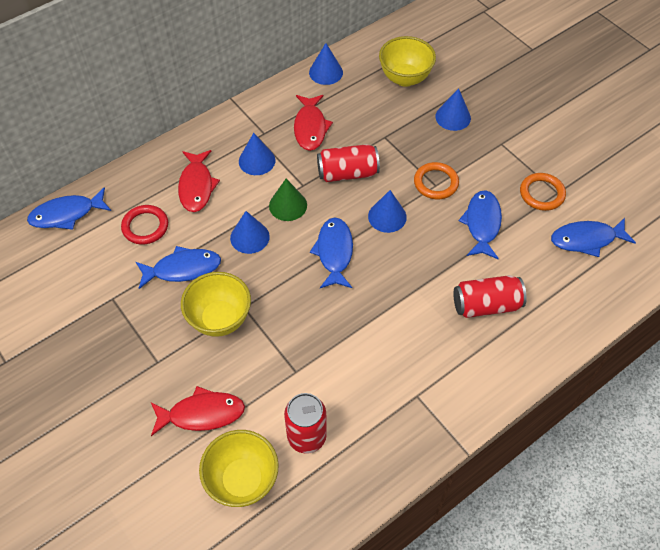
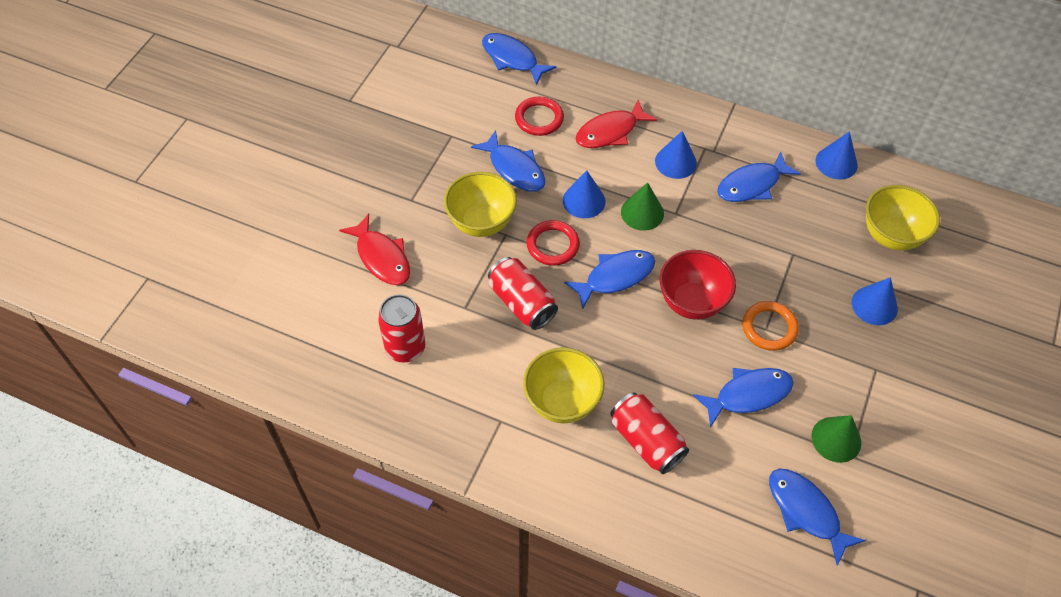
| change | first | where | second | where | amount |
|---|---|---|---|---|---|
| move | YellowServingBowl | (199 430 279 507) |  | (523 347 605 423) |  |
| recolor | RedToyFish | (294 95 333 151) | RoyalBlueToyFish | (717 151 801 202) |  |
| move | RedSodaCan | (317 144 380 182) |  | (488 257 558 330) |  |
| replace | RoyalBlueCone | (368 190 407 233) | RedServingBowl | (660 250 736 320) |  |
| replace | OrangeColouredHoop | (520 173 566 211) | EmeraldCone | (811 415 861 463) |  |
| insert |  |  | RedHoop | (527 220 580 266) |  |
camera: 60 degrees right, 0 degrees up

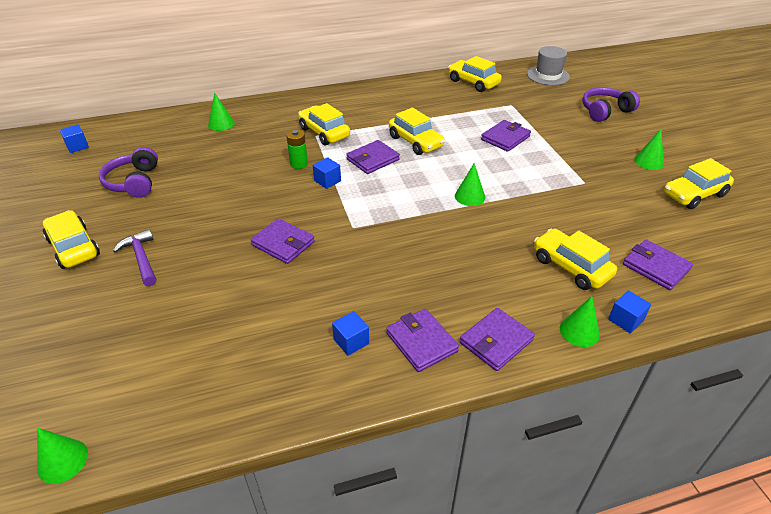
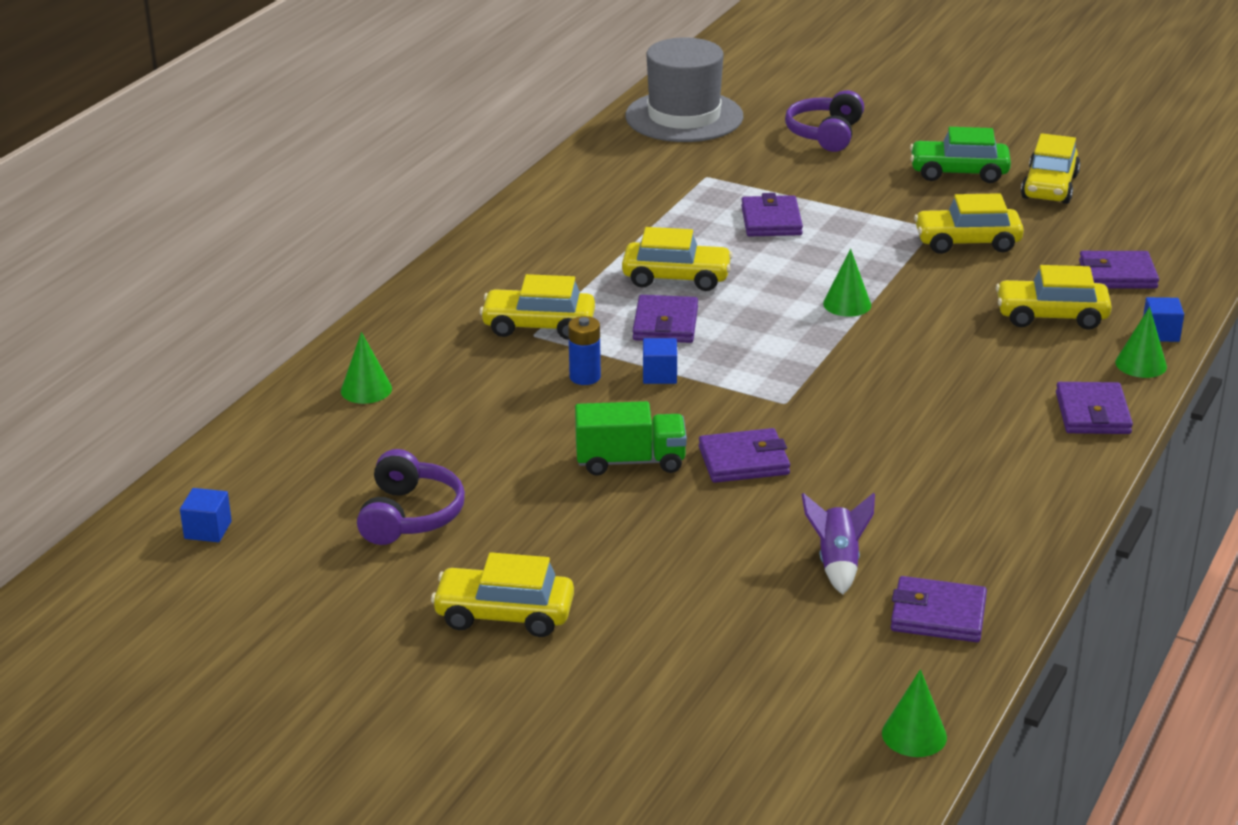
| change | first | where | second | where | amount |
|---|---|---|---|---|---|
| rotate | VioletOverEarHeadphones | (99 147 158 198) |  | (357 449 465 545) | 120 degrees counterclockwise |
| delete | VioletCarpenter'sHammer | (113 229 156 286) |  |  |  |
| recolor | EmeraldAaBattery | (286 129 308 169) | RoyalBlueAaBattery | (568 316 601 385) |  |
| delete | RoyalBlueBlock | (332 311 369 356) |  |  |  |
| move | VioletBillfold | (386 309 459 372) |  | (891 576 987 642) |  |
| move | YellowAutomobile | (448 56 502 92) |  | (914 193 1024 254) |  |
| resize | GrayHat | (527 46 570 85) |  | (625 37 743 142) | x1.57 |
| replace | EmeraldCone | (634 129 664 170) | EmeraldAutomobile | (910 127 1011 183) |  |
| insert |  |  | EmeraldLorry | (575 401 687 476) |  |
| insert |  |  | VioletRocket | (802 493 875 595) |  |
camera: 45 degrees left, 10 degrees down

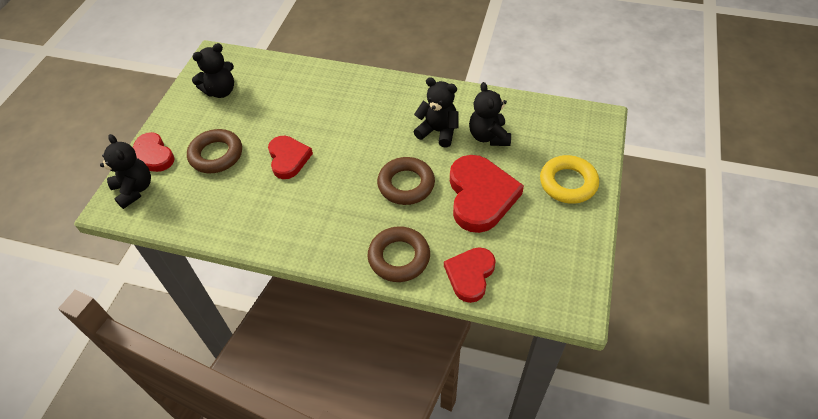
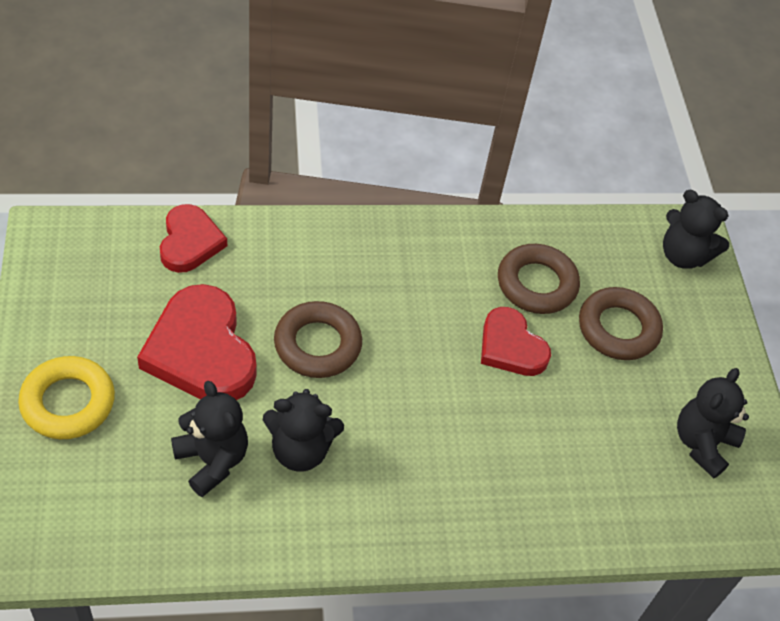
| change | first | where | second | where | amount |
|---|---|---|---|---|---|
| delete | RedHeart | (132 132 175 172) |  |  |  |
| move | DarkBrownHoop | (367 226 430 282) |  | (498 244 580 314) |  |
camera: 150 degrees right, 0 degrees up

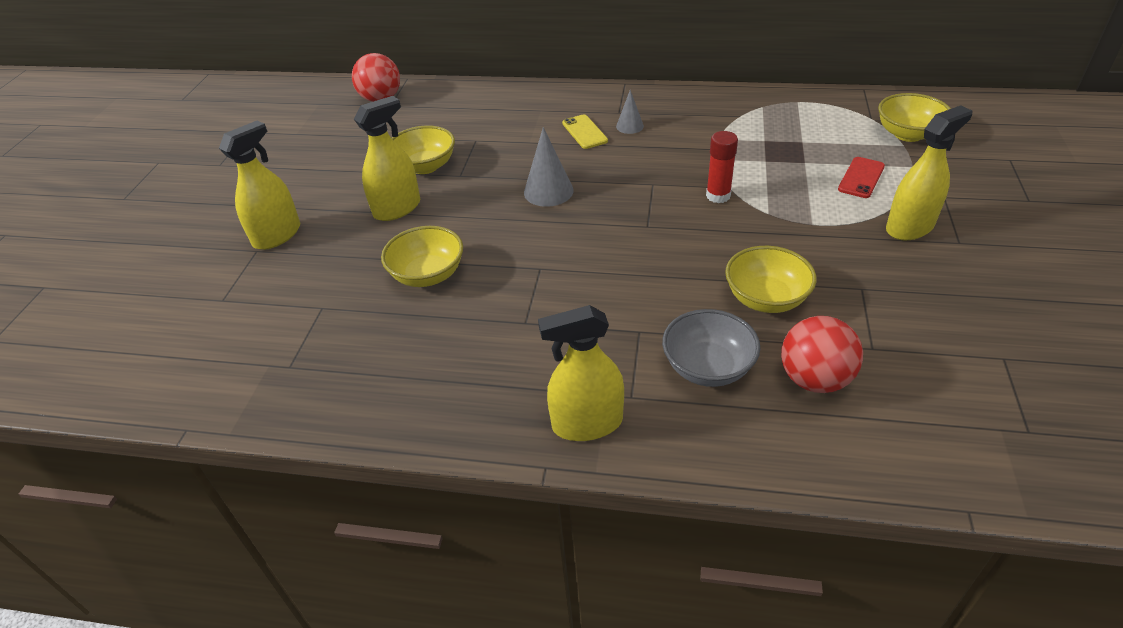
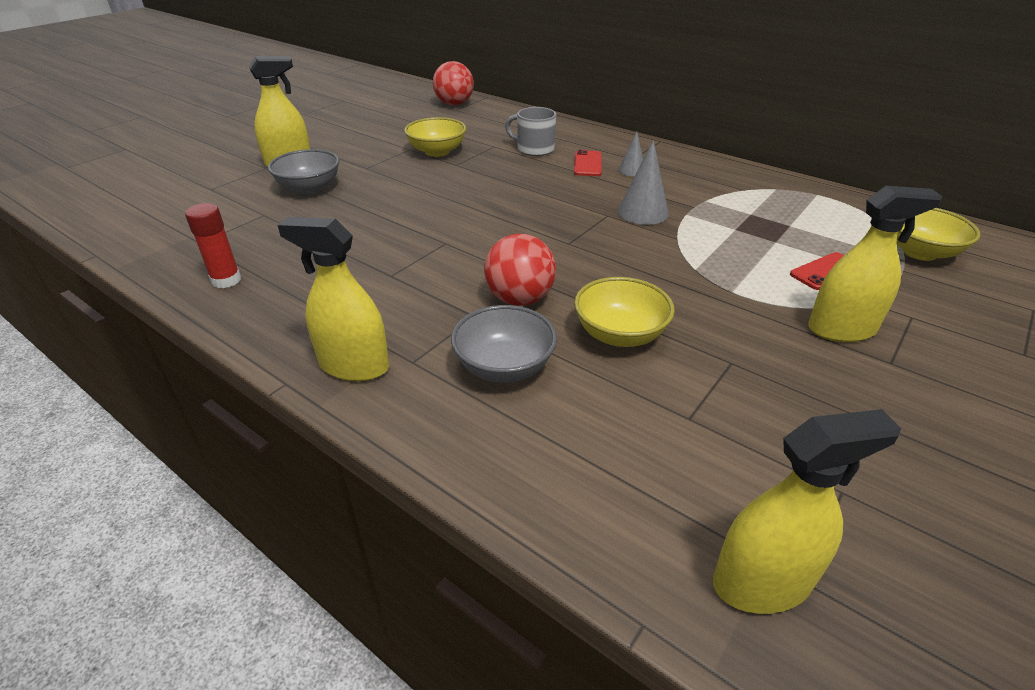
| change | first | where | second | where | amount |
|---|---|---|---|---|---|
| move | YellowSprayCleaner | (354 96 420 221) |  | (713 409 901 614) |  |
| delete | YellowServingBowl | (381 226 463 287) |  |  |  |
| move | GrayCone | (524 127 574 207) |  | (618 140 669 225) |  |
| recolor | YellowSmartphone | (562 114 608 149) | RedSmartphone | (574 150 602 176) |  |
| move | RedGlue | (706 131 738 203) |  | (185 203 241 288) |  |
| move | RedPlayBall | (781 316 863 393) |  | (484 234 556 306) |  |
| insert |  |  | GrayServingBowl | (268 149 339 194) |  |
| insert |  |  | GrayTeaMug | (505 107 556 156) |  |
camera: 25 degrees right, 5 degrees down

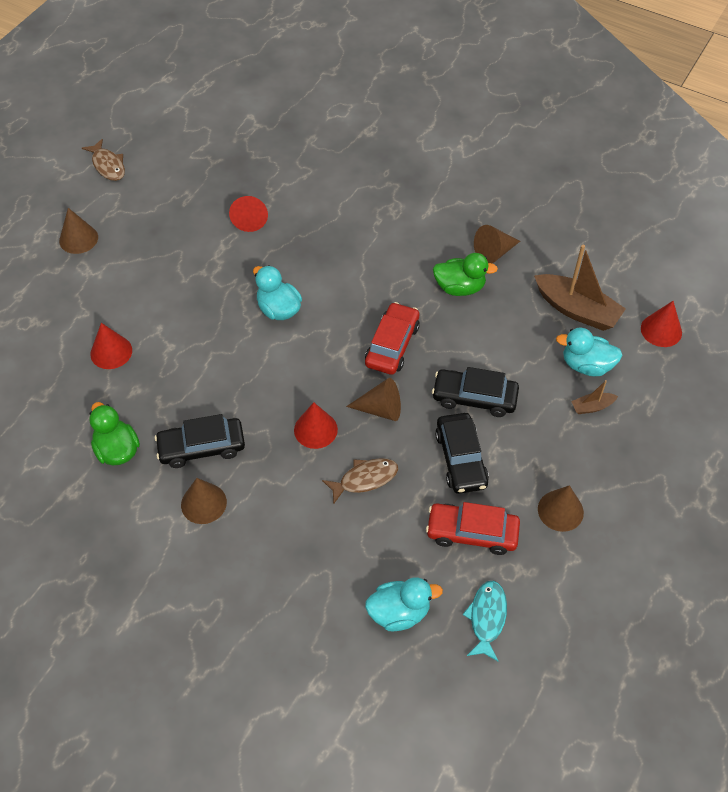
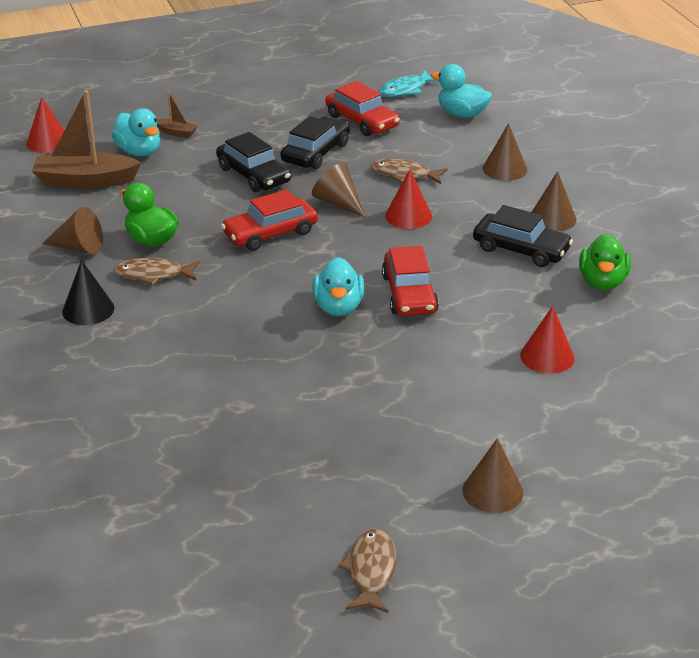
| change | first | where | second | where | amount |
|---|---|---|---|---|---|
| delete | RedCone | (229 196 268 232) |  |  |  |
| rotate | DarkBrownBoat | (534 245 626 331) |  | (32 90 141 189) | 75 degrees counterclockwise |
| move | DarkBrownCone | (538 485 584 532) |  | (483 123 527 181) |  |
| insert |  |  | BlackCone | (62 260 114 325) |  |
| insert |  |  | DarkBrownToyFish | (114 257 200 286) |  |
| insert |  |  | RedAutomobile | (382 246 439 316) |  |
camera: 140 degrees left, 20 degrees down

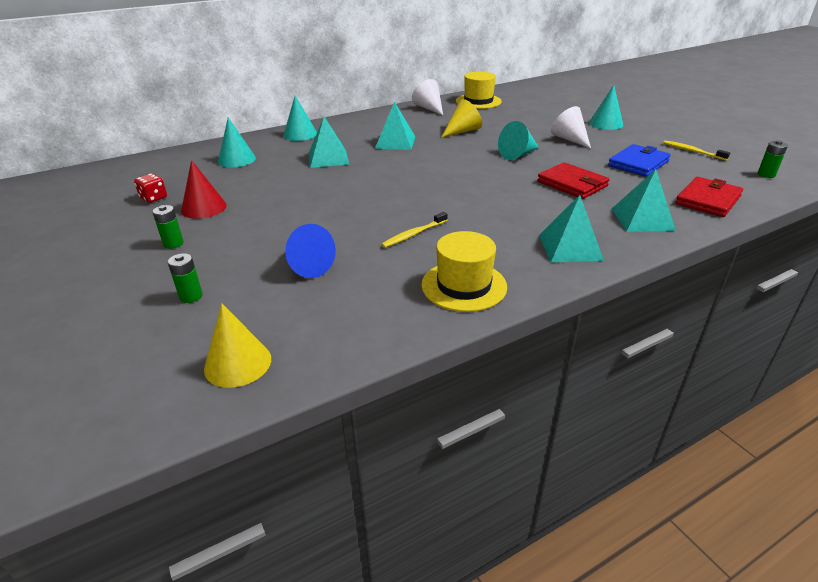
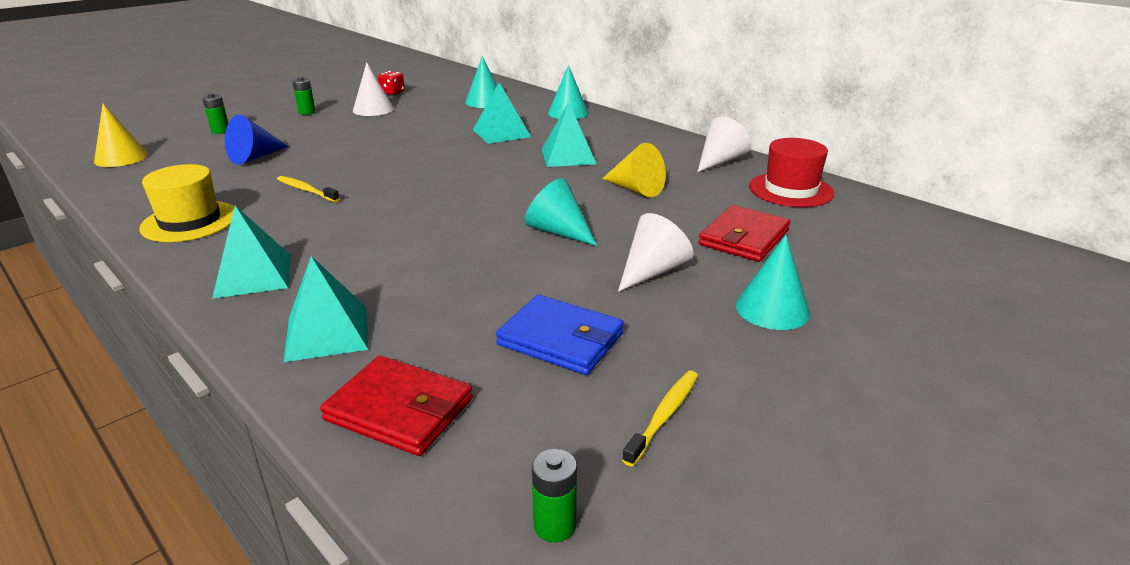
| change | first | where | second | where | amount |
|---|---|---|---|---|---|
| recolor | RedCone | (181 160 227 219) | PureWhiteCone | (353 62 394 116) |  |
| recolor | YellowHat | (456 72 502 109) | RedHat | (749 138 834 207) |  |
| move | RedBillfold | (537 162 609 199) |  | (699 205 790 262) |  |
camera: 75 degrees right, 5 degrees down

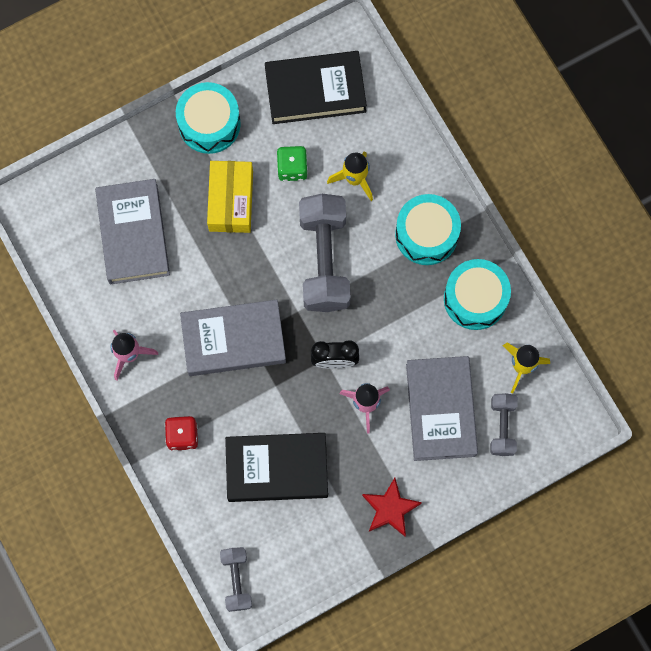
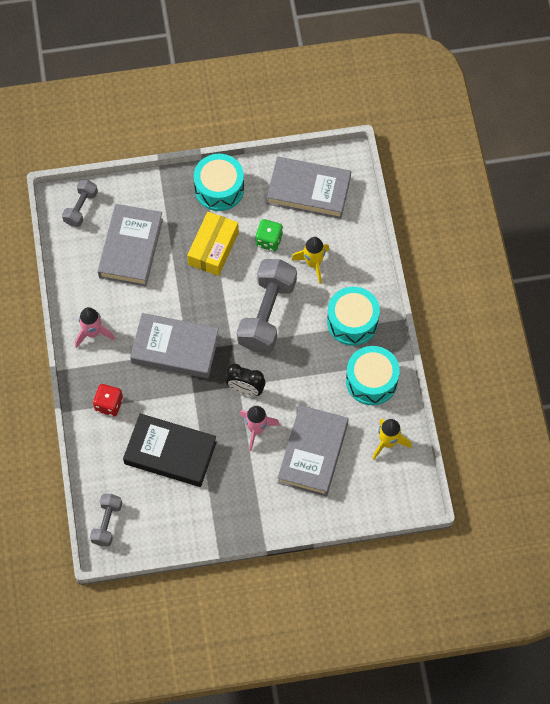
| change | first | where | second | where | amount |
|---|---|---|---|---|---|
| recolor | BlackHardcover | (265 51 367 124) | GrayHardcover | (267 157 351 219) |  |
| delete | RedFivePointedStar | (362 478 422 537) |  |  |  |
| move | GrayHandWeight | (490 393 518 456) |  | (62 180 98 227) |  |
camera: 20 degrees right, 10 degrees down

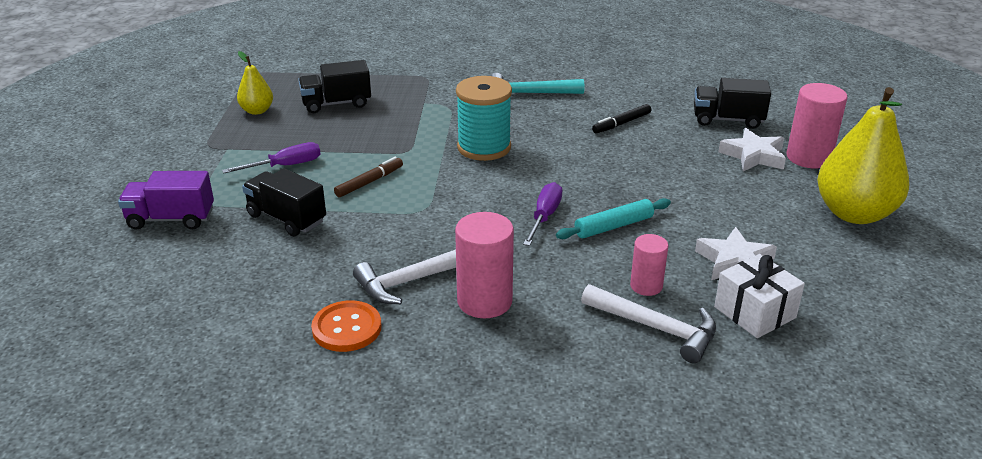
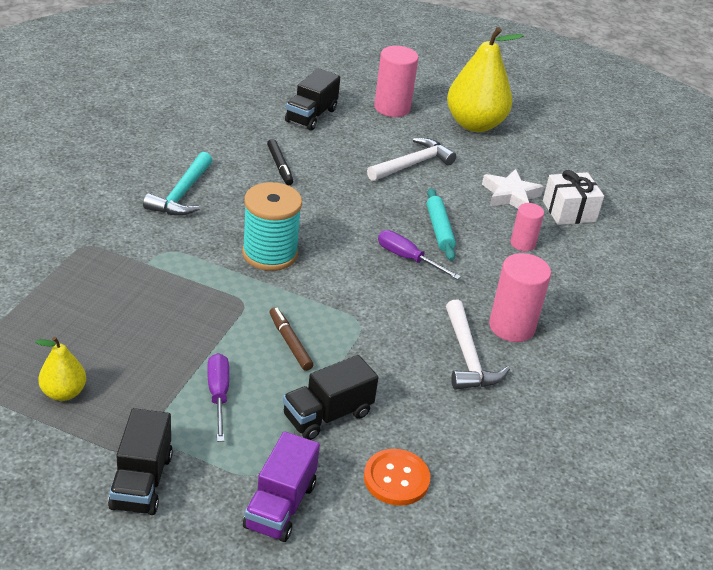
| change | first | where | second | where | amount |
|---|---|---|---|---|---|
| move | BlackLorry | (298 60 371 113) |  | (108 408 173 515) |  |
| move | OrangeColouredShirtButton | (311 300 381 352) |  | (364 449 430 506) |  |
| move | PureWhiteCarpenter'sHammer | (581 284 716 363) |  | (367 138 456 181) |  |
| delete | PureWhiteFivePointedStar | (718 128 786 171) |  |  |  |
camera: 75 degrees left, 5 degrees up

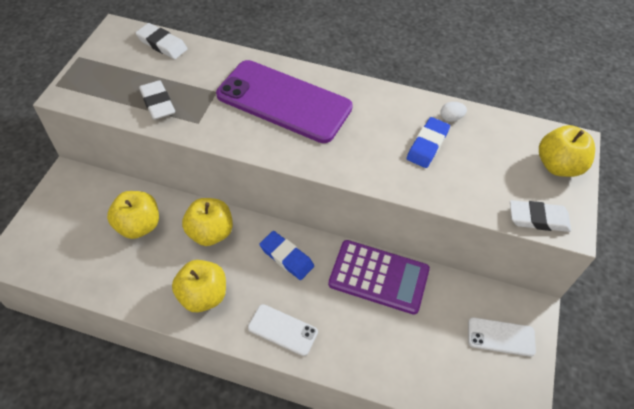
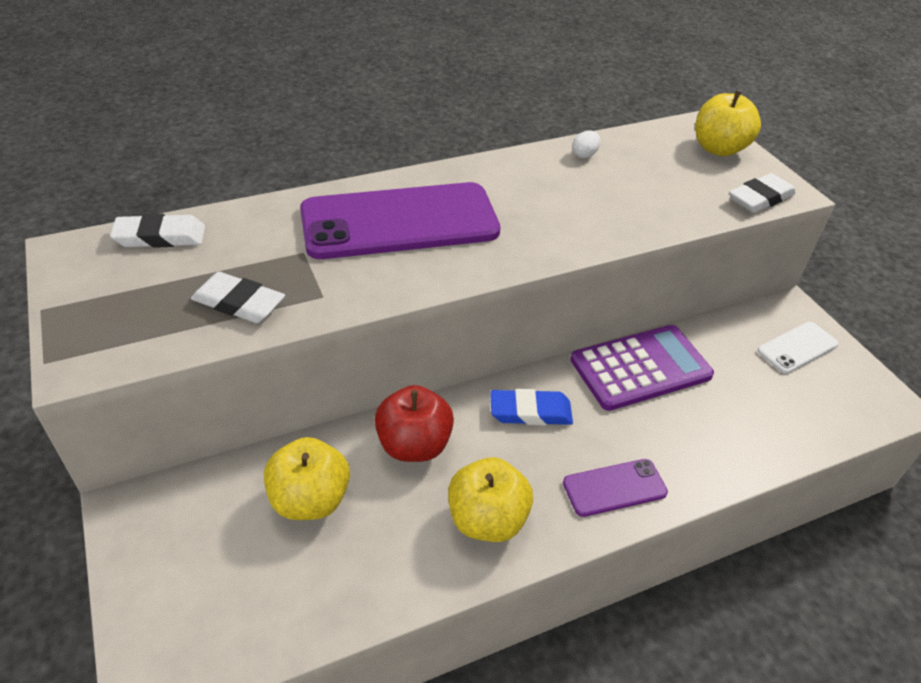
| change | first | where | second | where | amount |
|---|---|---|---|---|---|
| recolor | YellowAppleFruit | (182 198 233 246) | RedAppleFruit | (375 385 454 462) |  |
| recolor | PureWhiteSmartphone | (248 304 318 356) | VioletSmartphone | (563 459 668 517) |  |
| delete | RoyalBlueGumEraser | (407 117 450 168) |  |  |  |
camera: 40 degrees left, 10 degrees down

